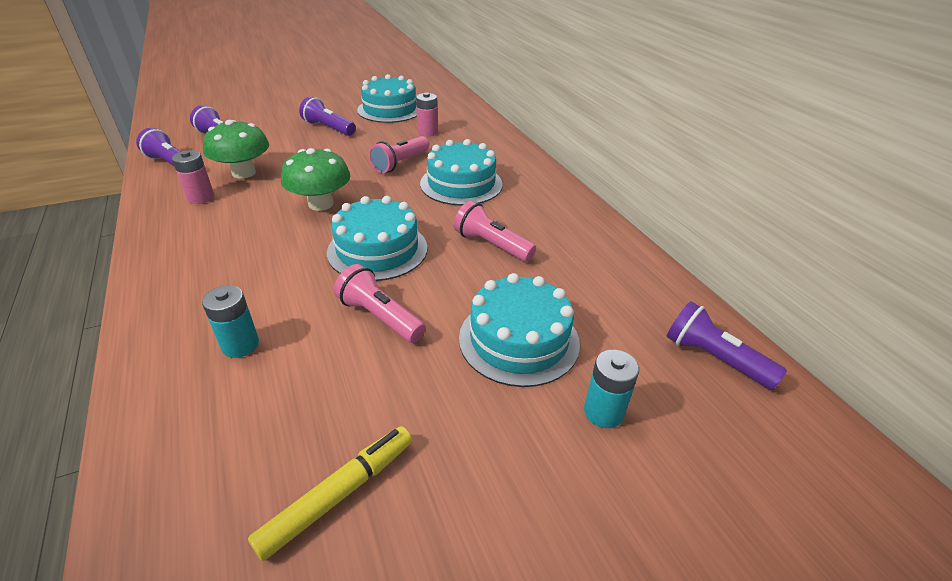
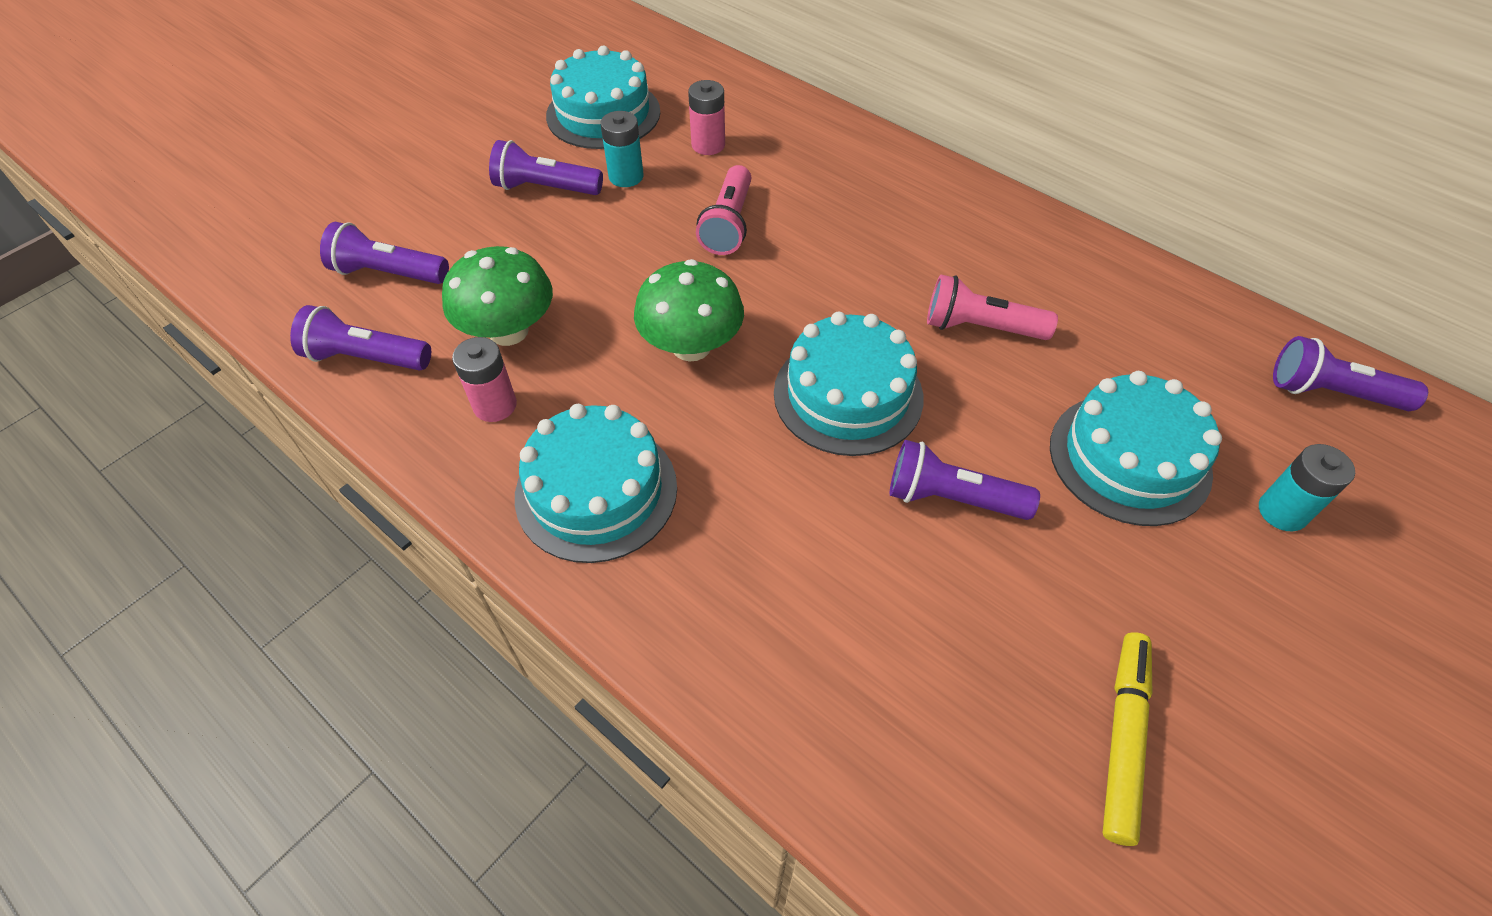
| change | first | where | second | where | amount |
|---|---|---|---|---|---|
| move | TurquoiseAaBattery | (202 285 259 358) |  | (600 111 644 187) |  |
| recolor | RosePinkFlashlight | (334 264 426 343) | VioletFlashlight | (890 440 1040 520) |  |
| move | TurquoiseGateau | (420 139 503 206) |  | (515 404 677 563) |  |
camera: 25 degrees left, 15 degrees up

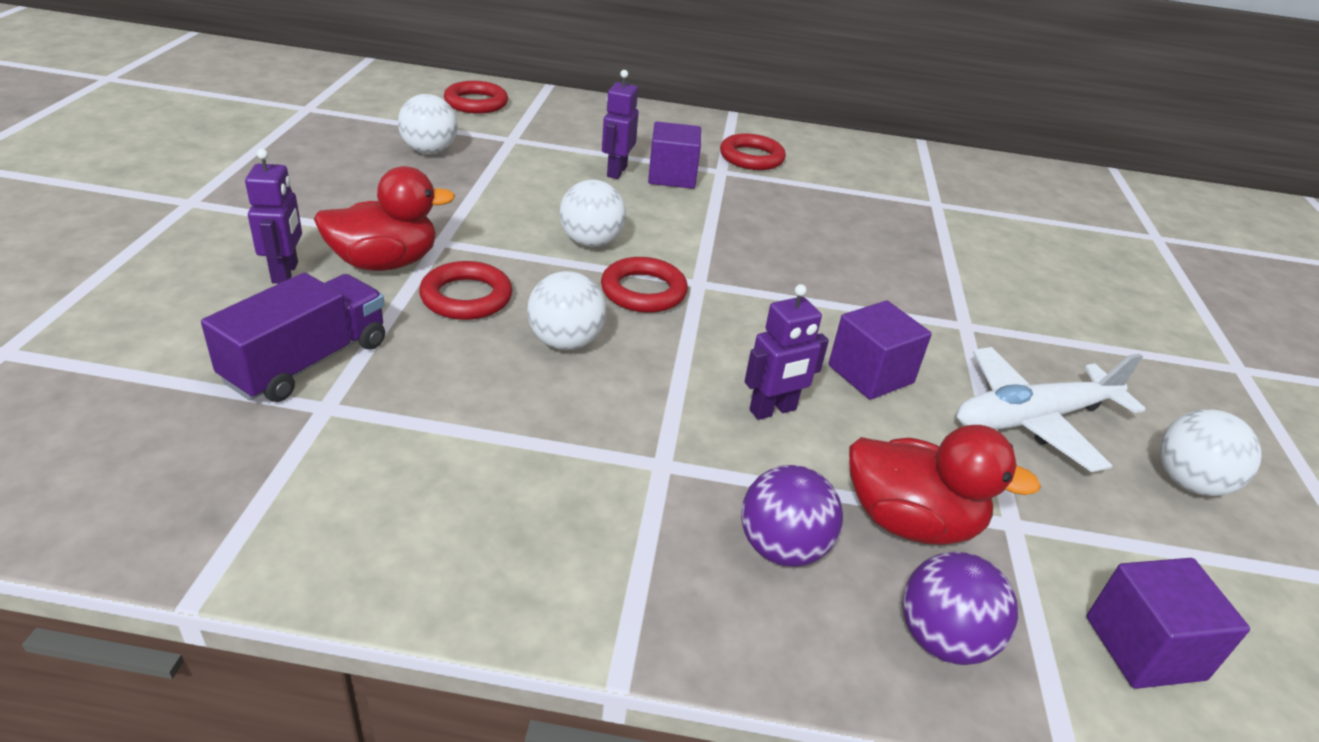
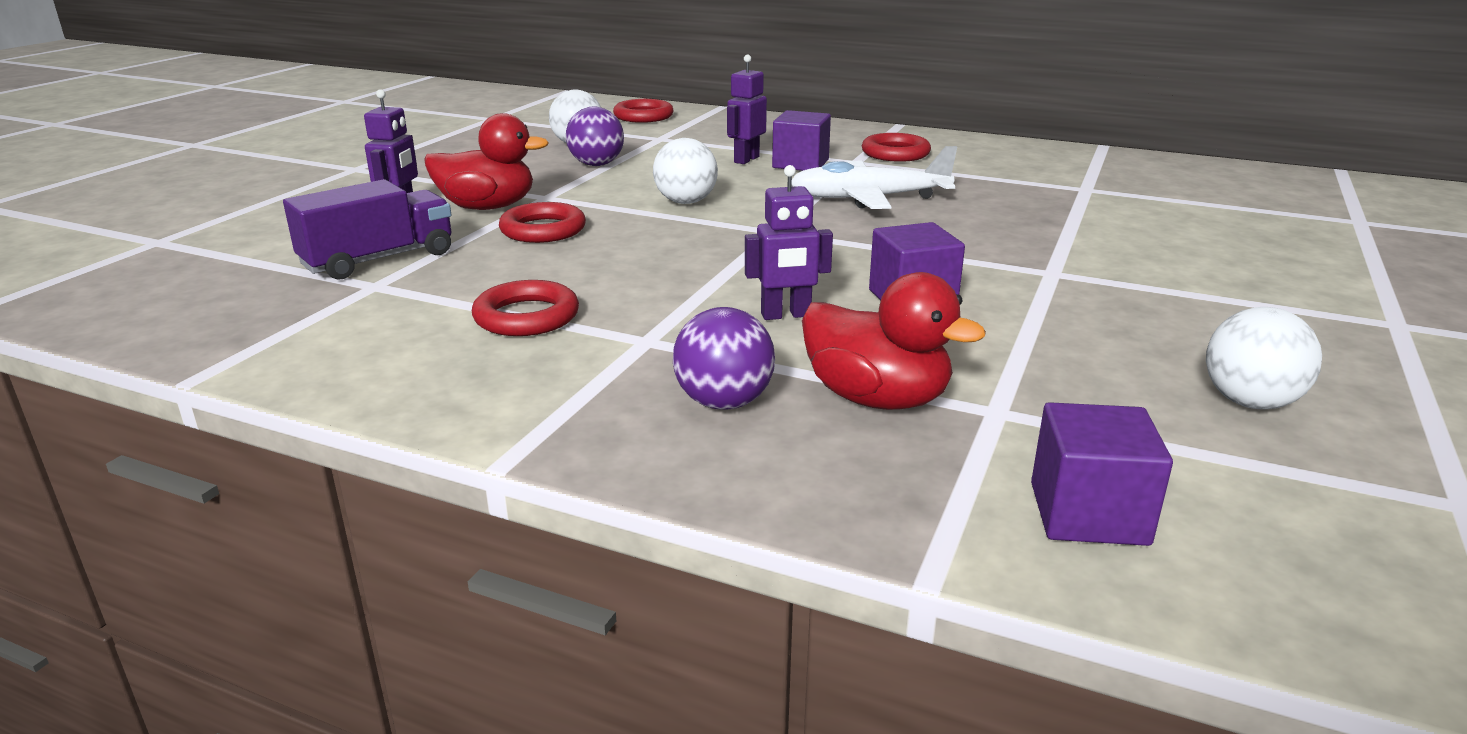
| change | first | where | second | where | amount |
|---|---|---|---|---|---|
| delete | PureWhitePlayBall | (527 271 607 350) |  |  |  |
| move | RedHoop | (601 257 688 313) |  | (472 280 579 336) |  |
| move | VioletPlayBall | (902 552 1018 665) |  | (566 107 624 166) |  |
| move | PureWhiteToyPlane | (957 347 1145 472) |  | (792 146 957 209) |  |
camera: 20 degrees right, 10 degrees down

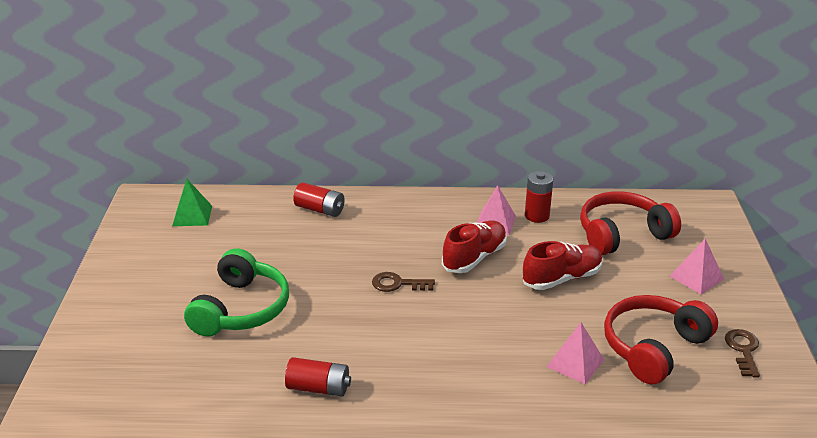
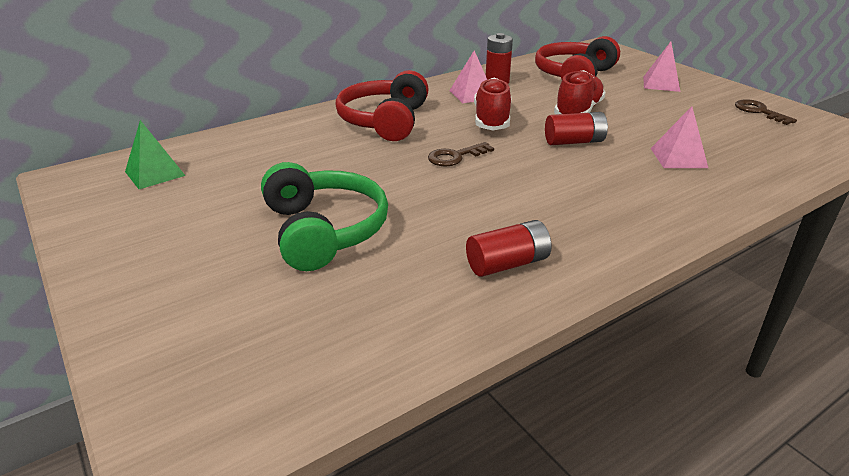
| change | first | where | second | where | amount |
|---|---|---|---|---|---|
| move | RedAaBattery | (293 183 345 217) |  | (545 112 608 145) |  |
| move | RedOverEarHeadphones | (604 295 718 384) |  | (335 70 429 141) |  |
camera: 35 degrees left, 0 degrees up

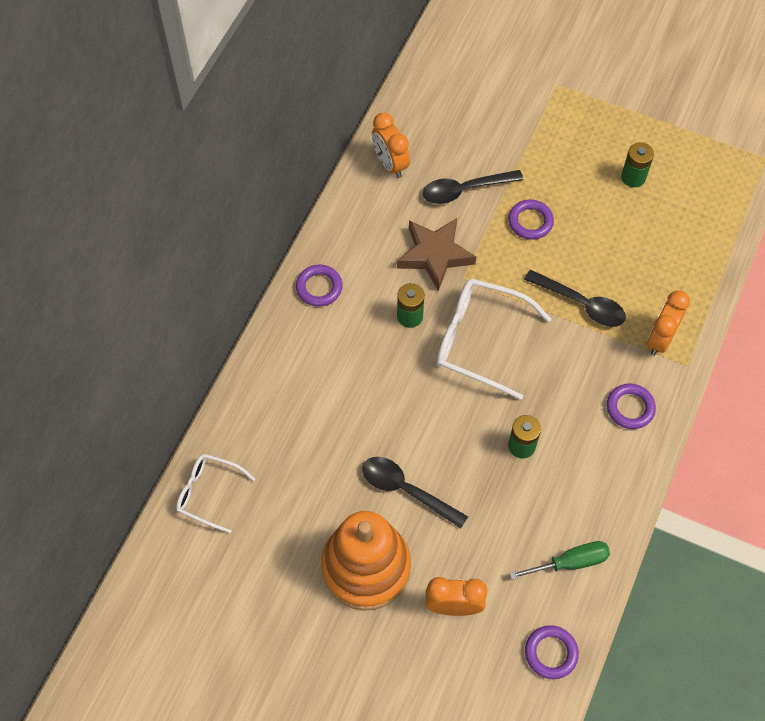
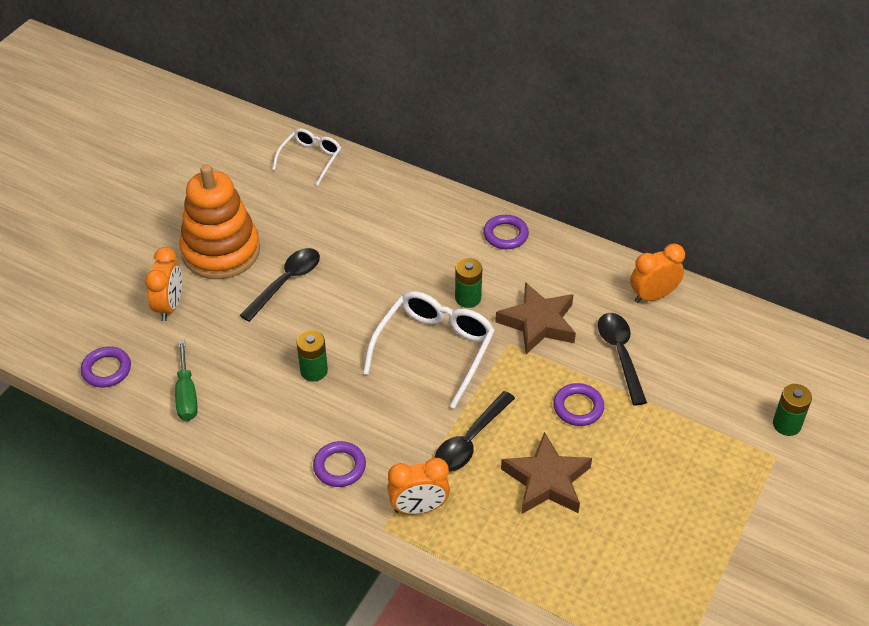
| change | first | where | second | where | amount |
|---|---|---|---|---|---|
| move | EmeraldAaBattery | (621 142 654 187) |  | (773 384 812 436) |  |
| rotate | OrangeColouredAlarmClock | (647 290 690 356) |  | (387 458 450 514) | 135 degrees clockwise |
| insert |  |  | DarkBrownFivePointedStar | (501 432 592 514) |  |
camera: 95 degrees right, 15 degrees down

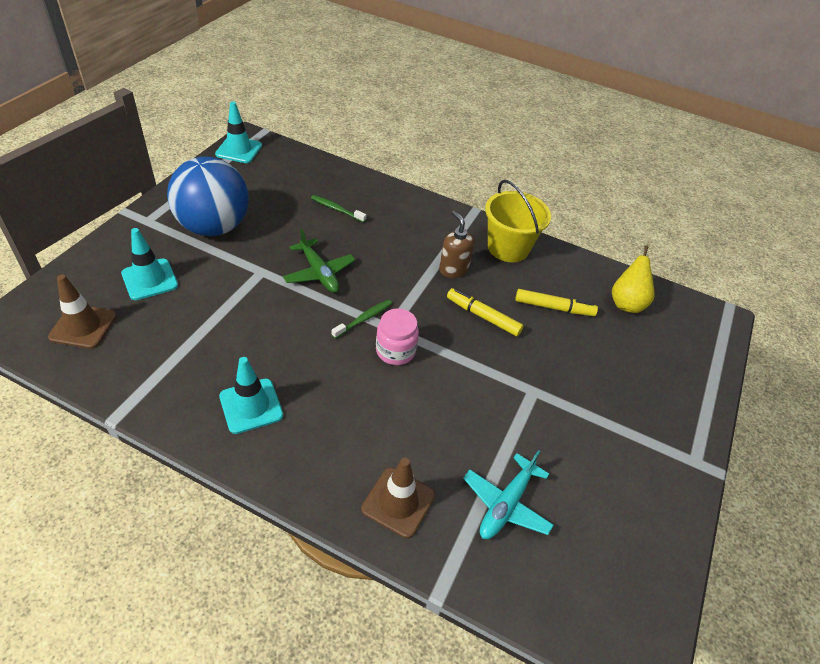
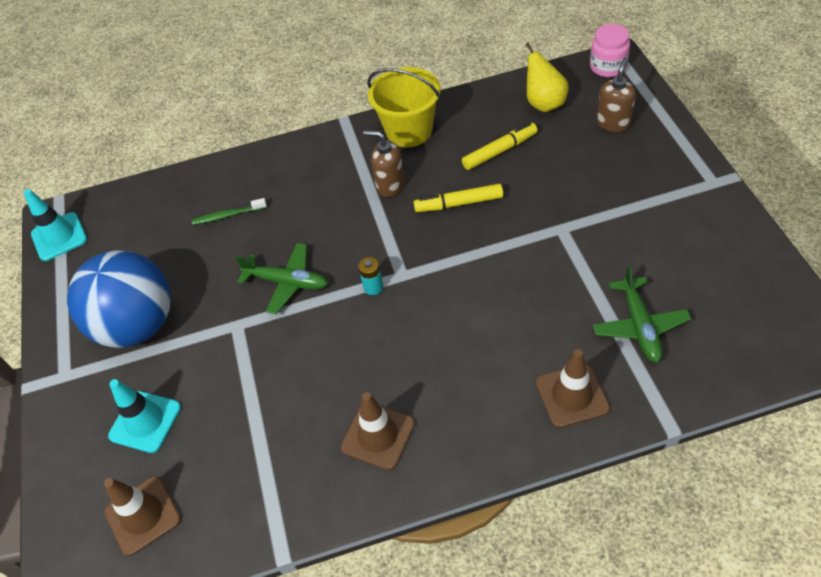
| change | first | where | second | where | amount |
|---|---|---|---|---|---|
| recolor | TurquoiseTrafficCone | (219 357 283 434) | DarkBrownTrafficCone | (341 392 415 470) |  |
| replace | EmeraldToothBrush | (332 300 392 339) | TurquoiseAaBattery | (358 257 383 295) |  |
| move | RosePinkPreserveJar | (376 308 419 365) |  | (590 24 630 77) |  |
| recolor | TurquoiseToyPlane | (463 450 554 539) | EmeraldToyPlane | (593 265 691 363) |  |
| insert |  |  | DarkBrownPumpBottle | (596 57 636 132) |  |
camera: 30 degrees left, 5 degrees up

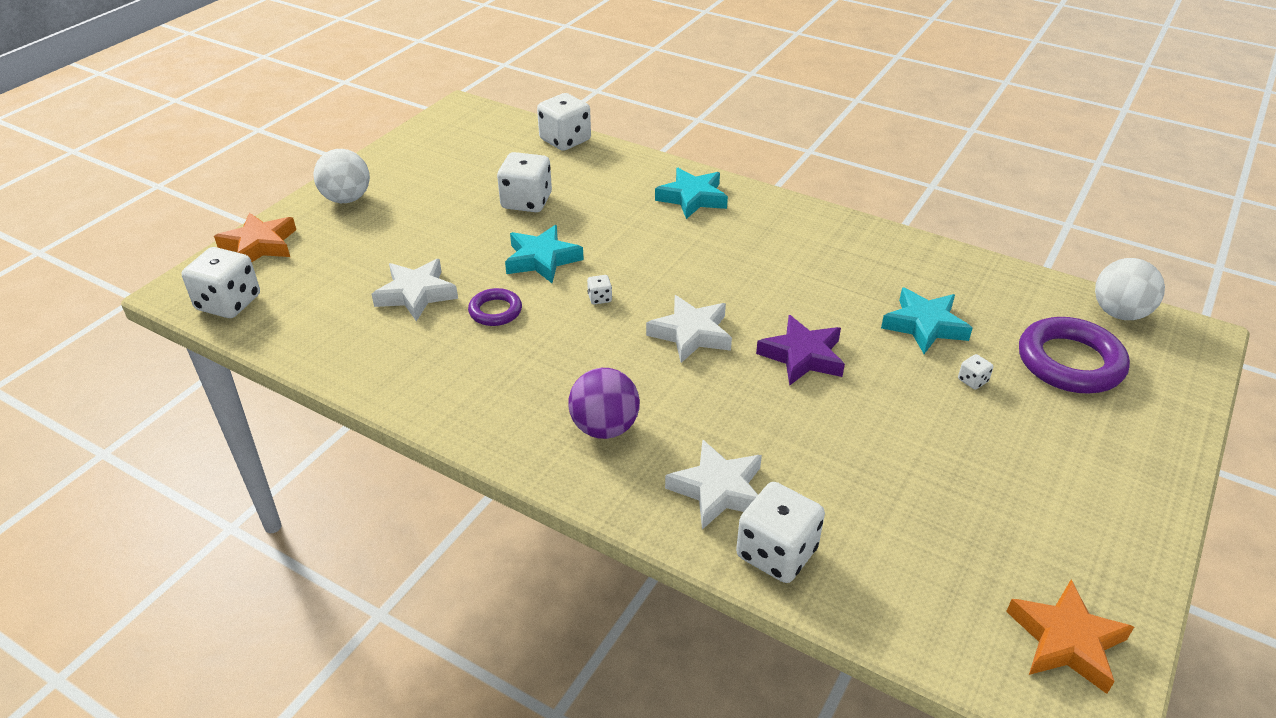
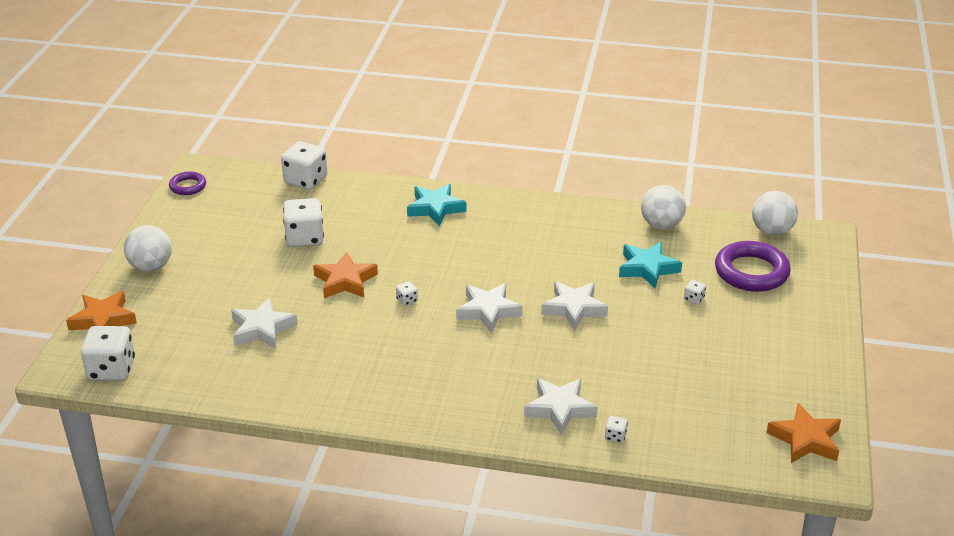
| change | first | where | second | where | amount |
|---|---|---|---|---|---|
| move | VioletHoop | (468 288 522 326) |  | (169 171 206 195) |  |
| recolor | TurquoiseFivePointedStar | (505 225 584 283) | OrangeColouredFivePointedStar | (313 252 378 298) |  |
| delete | VioletPlayBall | (568 368 640 439) |  |  |  |
| resize | PureWhiteGameDie | (736 482 825 583) |  | (605 416 628 443) | x0.43 |
| recolor | VioletFivePointedStar | (756 315 845 386) | PureWhiteFivePointedStar | (541 281 608 331) |  |
| insert |  |  | PureWhitePlayBall | (641 185 686 229) |  |
camera: 20 degrees left, 5 degrees down

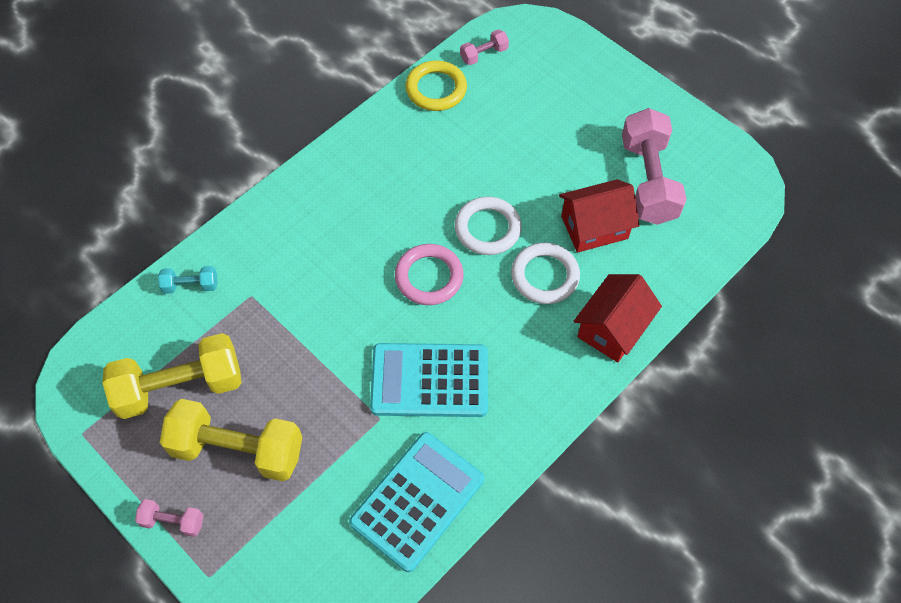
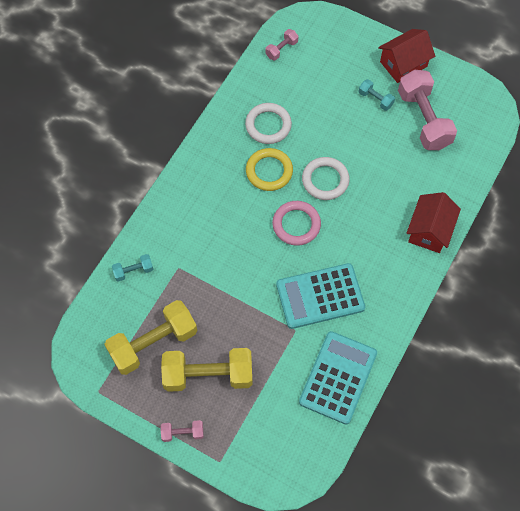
| change | first | where | second | where | amount |
|---|---|---|---|---|---|
| move | YellowHoop | (405 61 467 111) |  | (246 148 293 191) |  |
| move | PureWhiteHoop | (511 243 580 304) |  | (245 103 292 144) |  |
| move | RedHouse | (559 179 640 253) |  | (378 29 435 83) |  |
| insert |  |  | TurquoiseHandWeight | (358 79 395 111) |  |
camera: 15 degrees left, 5 degrees up

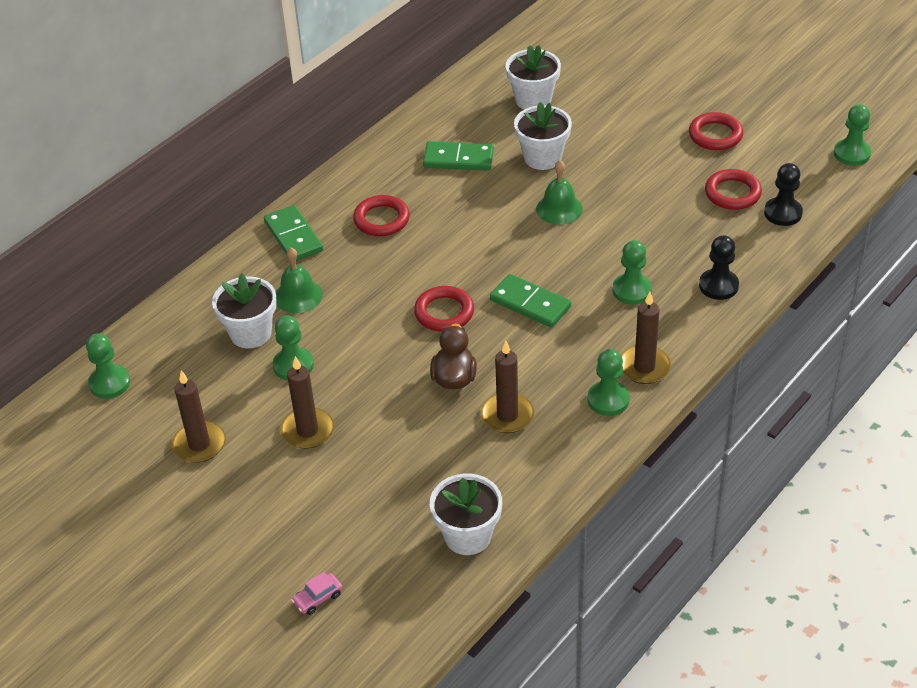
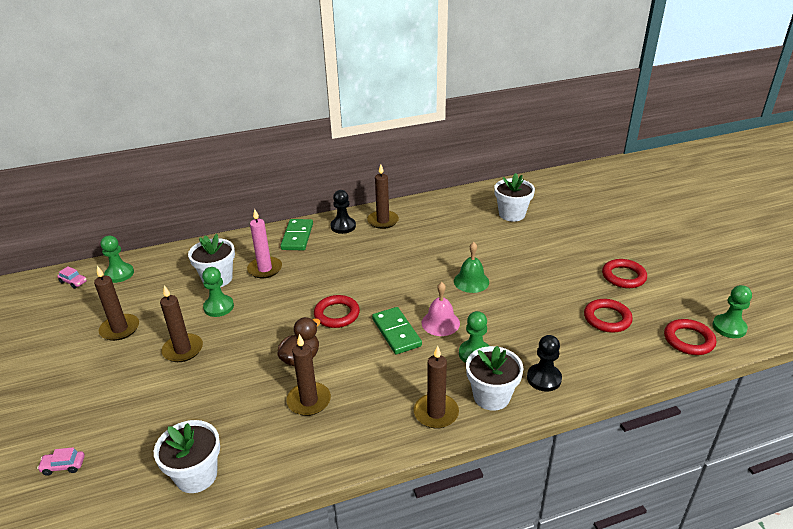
| change | first | where | second | where | amount |
|---|---|---|---|---|---|
| replace | EmeraldBell | (276 247 323 313) | RosePinkCandle | (247 209 282 278) |  |
| move | RedHoop | (353 195 410 236) |  | (664 319 716 355) |  |
| delete | EmeraldDominoPiece | (423 141 494 170) |  |  |  |
| move | PureWhitePlantPot | (514 102 572 170) |  | (466 346 524 411) |  |
| delete | EmeraldPawn | (587 349 630 416) |  |  |  |
| move | BlackPawn | (764 163 803 226) |  | (331 190 356 234) |  |
| insert |  |  | RosePinkAutomobile | (57 266 87 289) |  |
| insert |  |  | DarkBrownCandle | (367 164 399 229) |  |
| insert |  |  | RosePinkBell | (422 282 460 336) |  |
camera: 30 degrees right, 10 degrees down

